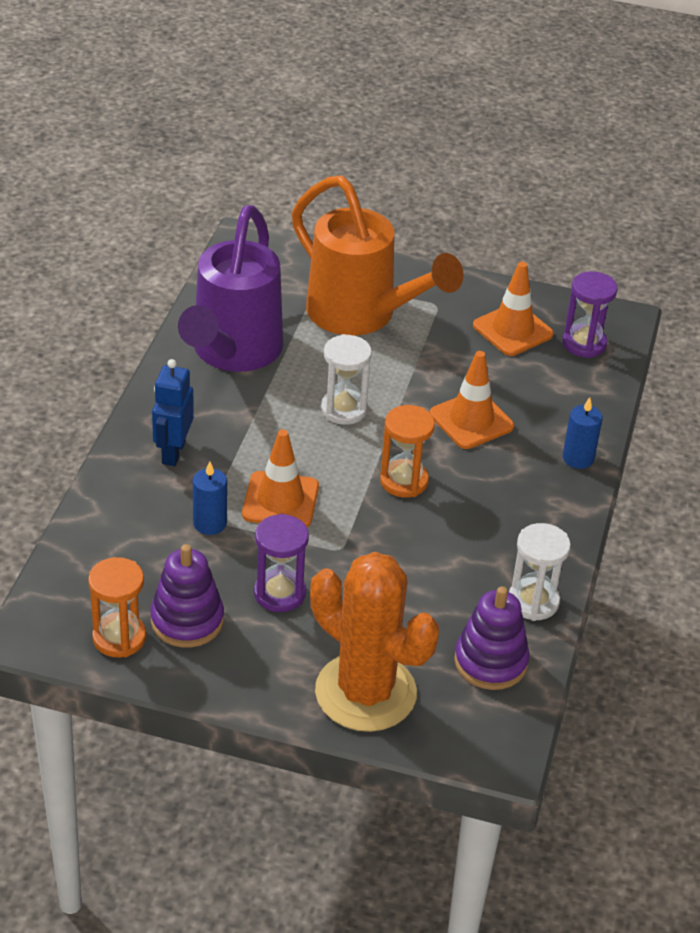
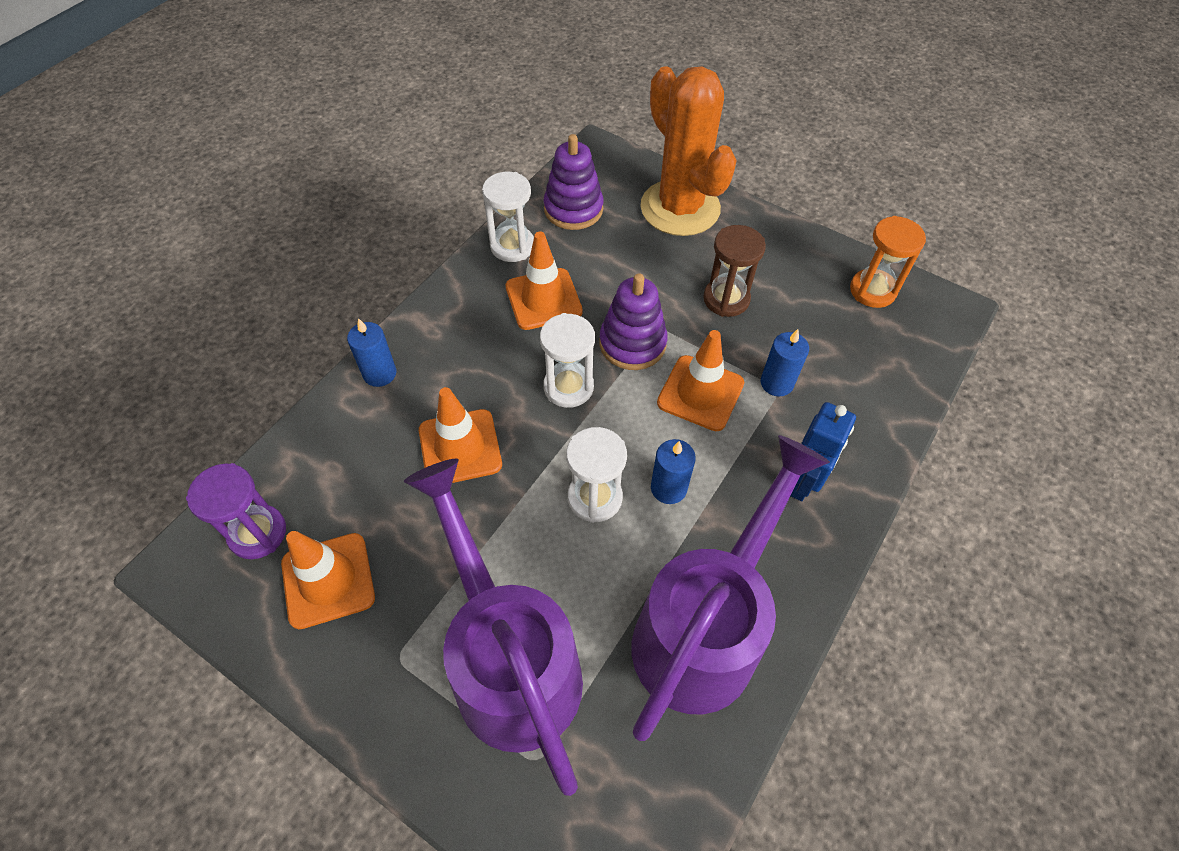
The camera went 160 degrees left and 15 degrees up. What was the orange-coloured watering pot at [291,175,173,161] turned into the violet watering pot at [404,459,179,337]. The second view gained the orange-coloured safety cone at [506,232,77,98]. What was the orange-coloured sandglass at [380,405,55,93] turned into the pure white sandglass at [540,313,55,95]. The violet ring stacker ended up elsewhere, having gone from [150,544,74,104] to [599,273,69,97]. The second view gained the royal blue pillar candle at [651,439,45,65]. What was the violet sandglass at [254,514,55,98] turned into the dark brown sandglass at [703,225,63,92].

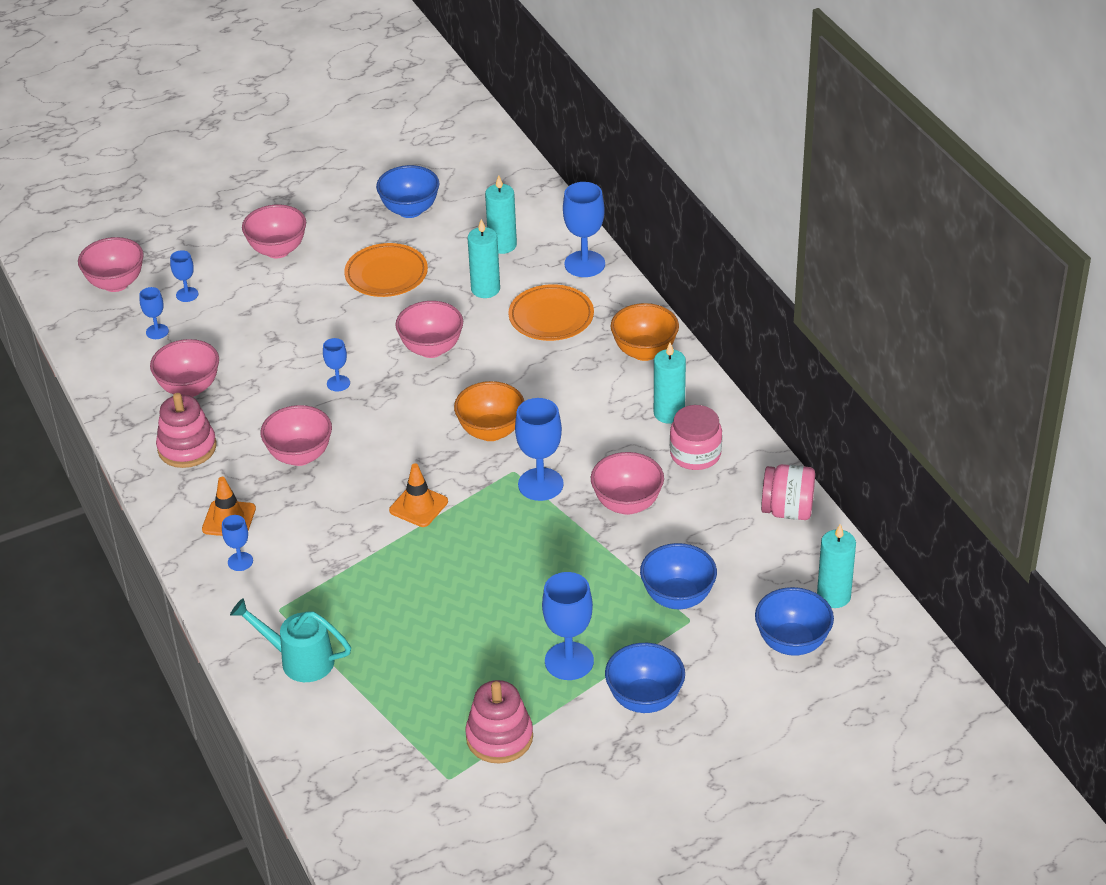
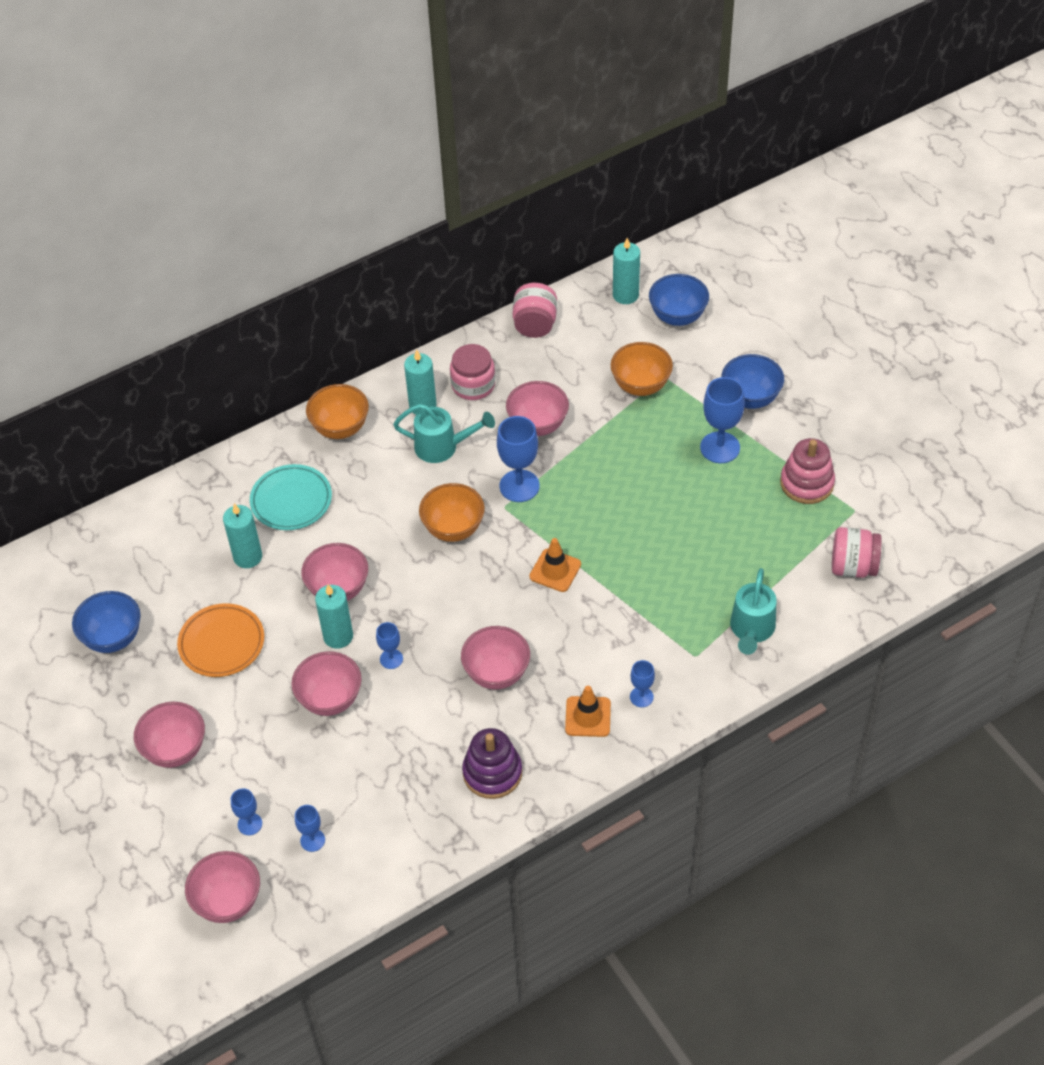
The camera went 95 degrees left and 10 degrees up. What was the orange-coloured flat dish at [508,284,86,57] turned into the turquoise flat dish at [250,464,82,66]. The rose-pink serving bowl ended up elsewhere, having gone from [150,339,69,58] to [291,651,71,65]. The turquoise pillar candle ended up elsewhere, having gone from [485,175,32,79] to [315,584,38,65]. The second view gained the turquoise watering pot at [393,404,102,59]. What was the rose-pink ring stacker at [156,393,60,75] turned into the violet ring stacker at [462,728,60,71]. What was the royal blue serving bowl at [640,543,77,66] turned into the orange-coloured serving bowl at [611,342,62,54]. The second view gained the rose-pink preserve jar at [832,527,50,51]. The second view lost the royal blue chalice at [563,182,42,95].

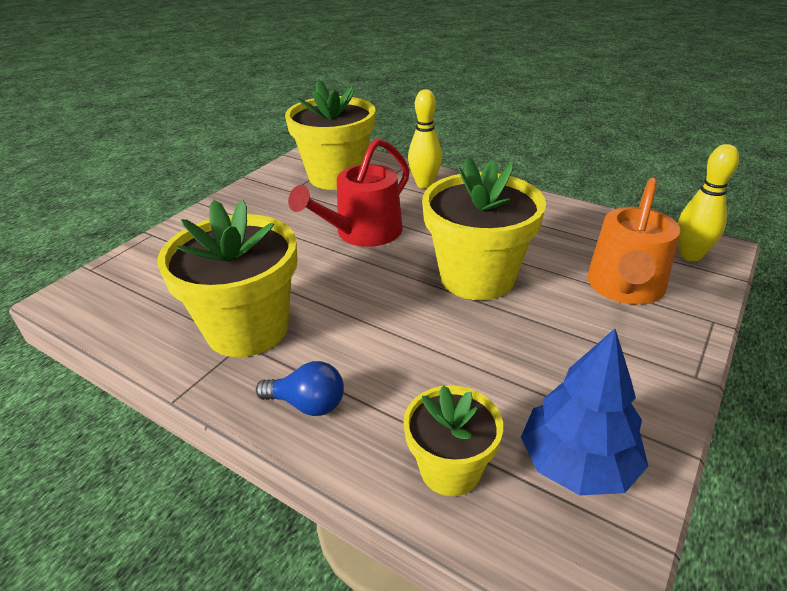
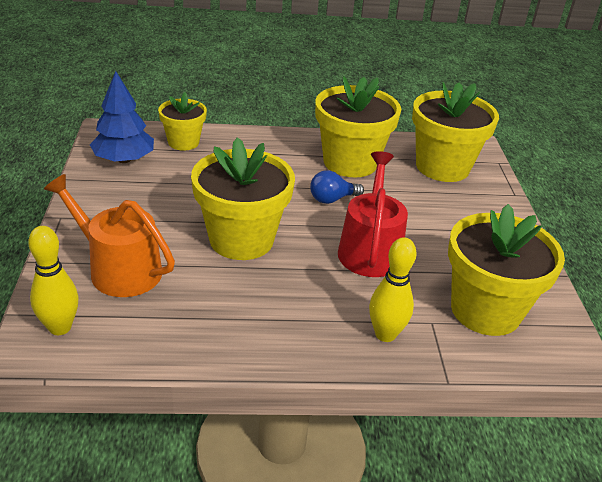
The camera went 140 degrees right and 0 degrees up. The orange-coloured watering pot at [587,178,93,127] ended up facing another way, 45 degrees counterclockwise from before. The royal blue bulb ended up elsewhere, having gone from [256,361,88,55] to [310,170,54,34]. The second view gained the yellow flower pot at [412,82,87,100].

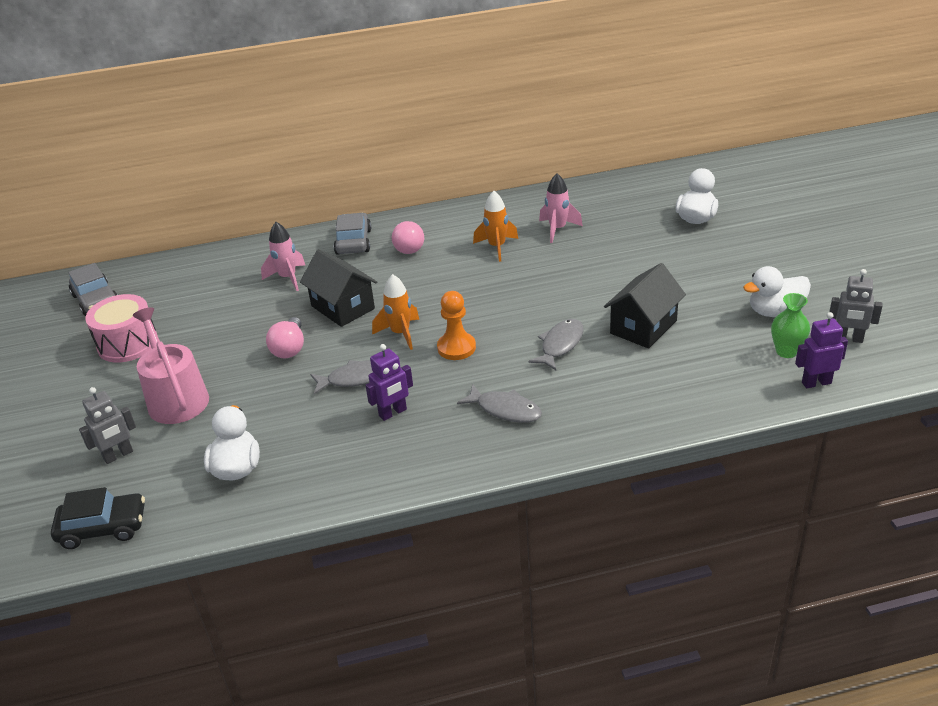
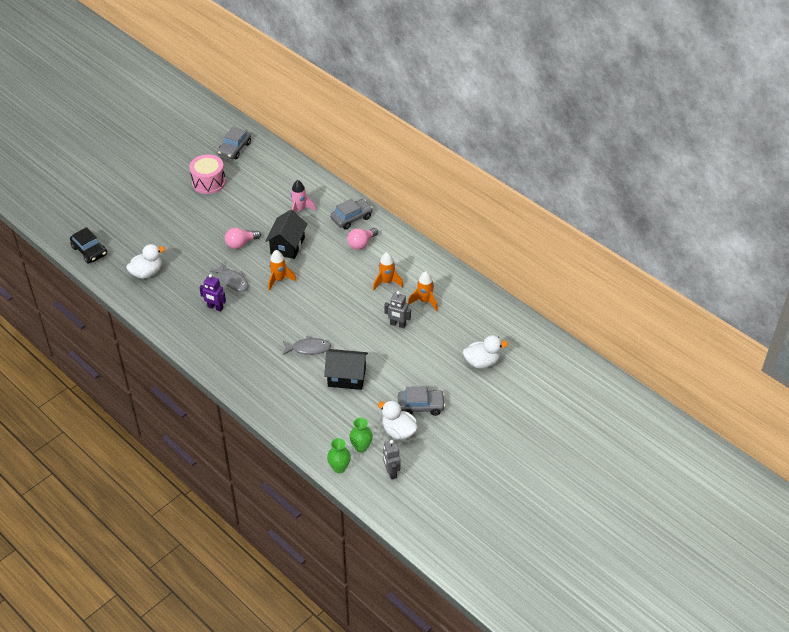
The camera went 55 degrees right and 10 degrees up. Where the violet toy robot stood at [795,312,53,76], the green flower vase came to stand at [327,438,24,35]. The ash-grey toy robot ended up elsewhere, having gone from [79,387,57,77] to [384,291,27,37]. The second view gained the ash-grey car at [398,386,48,30]. What was the rose-pink toy rocket at [539,173,44,70] turned into the orange-coloured toy rocket at [408,271,30,40]. The second view lost the rose-pink watering pot at [133,307,76,117]. The second view lost the orange-coloured game pawn at [437,291,39,69]. The second view lost the ash-grey fish at [457,384,85,39].

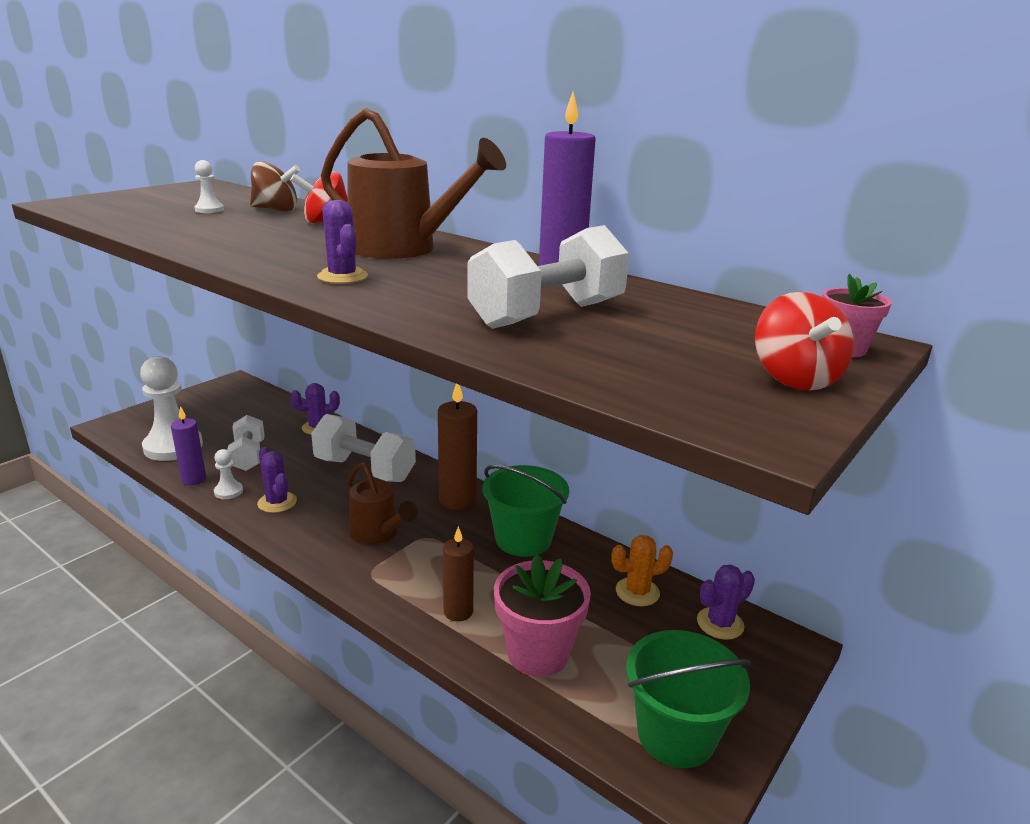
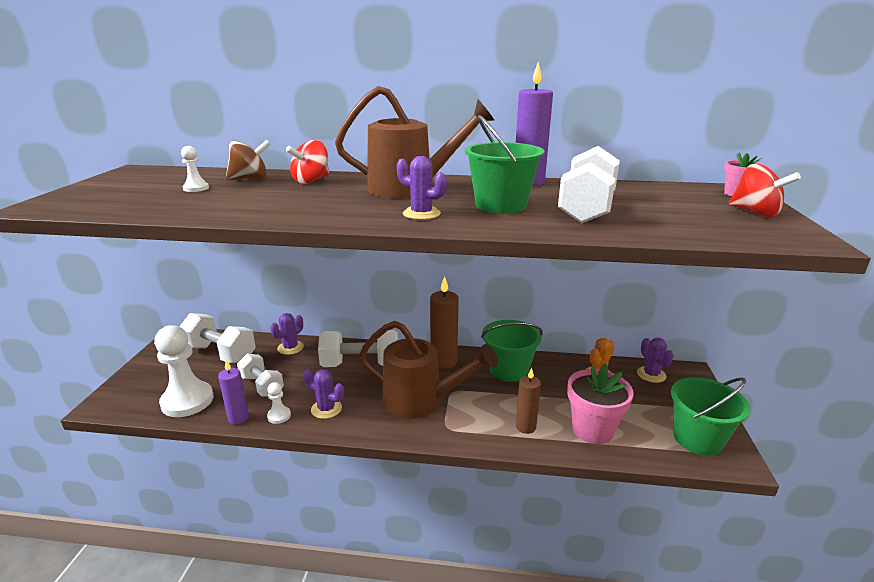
The camera went 30 degrees left and 0 degrees up. The second view gained the pure white free weight at [179,313,77,50]. The size of the dark brown watering pot at [347,462,71,83] changed by a factor of 1.62. The second view gained the green bucket at [465,115,79,99]. The violet cactus at [697,565,58,75] ended up facing another way, 45 degrees counterclockwise from before.

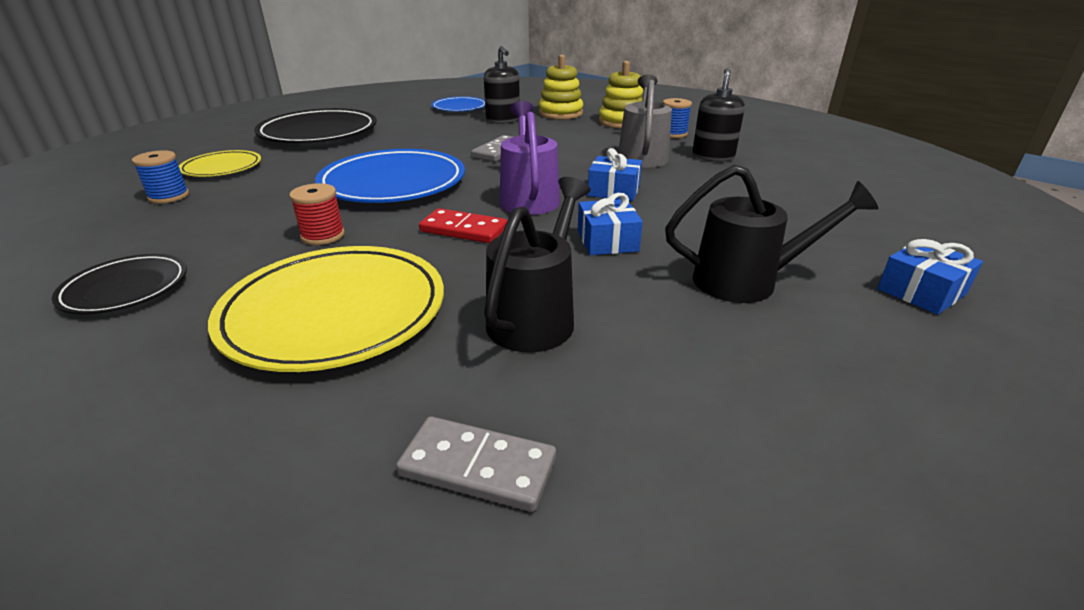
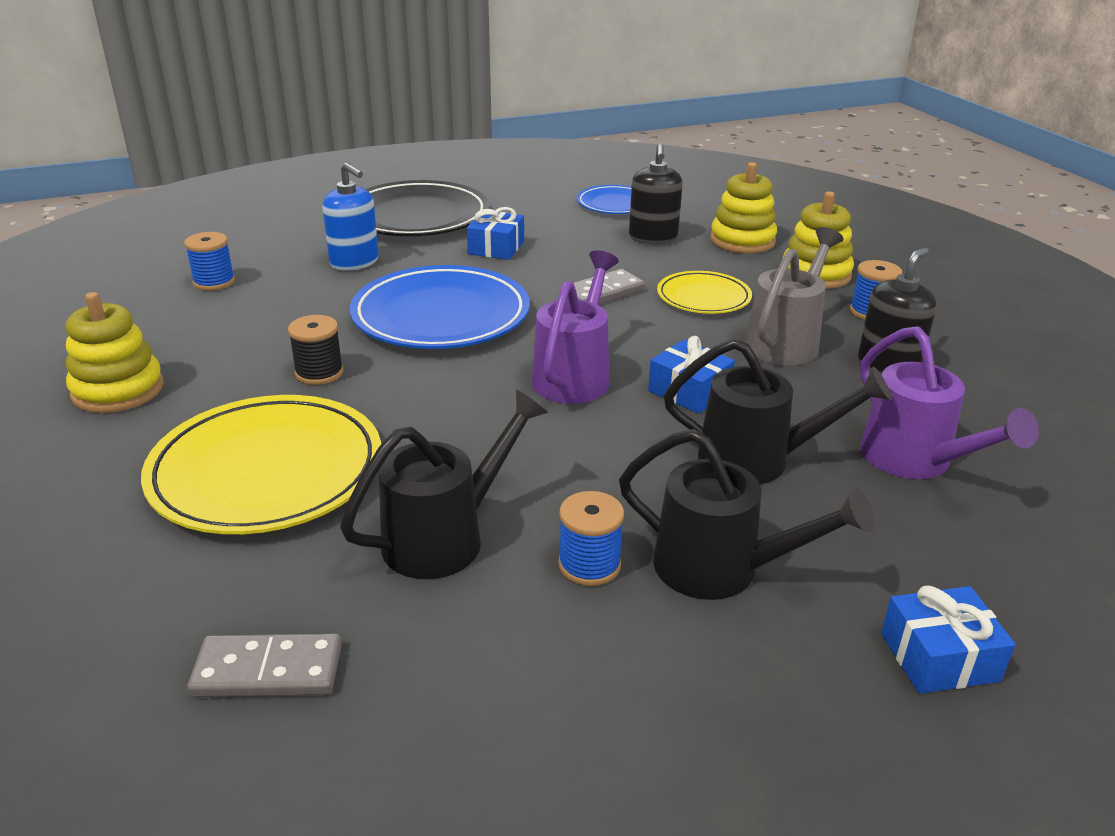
The camera went 25 degrees right and 0 degrees up. Where the black flat dish stood at [52,254,135,60], the yellow ring stacker came to stand at [66,292,98,121]. The ash-grey domino at [396,416,160,96] ended up facing another way, 45 degrees counterclockwise from before. What was the red spool at [289,183,56,62] turned into the black spool at [288,315,55,70]. The second view gained the royal blue pump bottle at [322,163,57,108]. The royal blue wrapped gift ended up elsewhere, having gone from [578,193,65,62] to [467,207,57,53]. The second view gained the royal blue spool at [558,491,66,95]. The yellow flat dish ended up elsewhere, having gone from [179,150,82,27] to [657,271,95,43]. The second view gained the black watering pot at [664,339,228,145]. The second view gained the violet watering pot at [860,326,179,153]. The second view lost the red domino at [419,208,88,35].

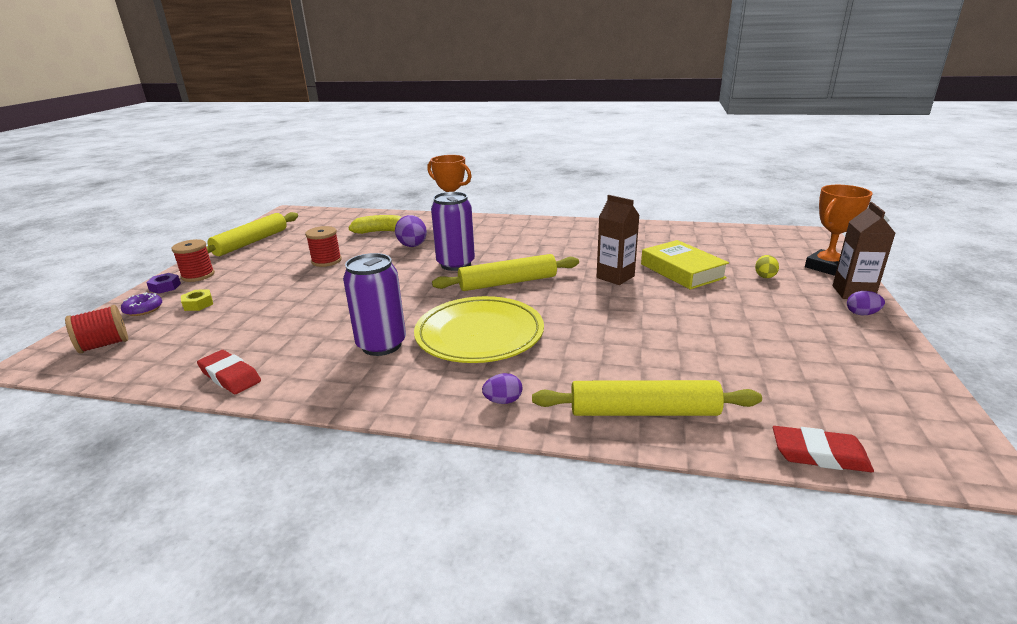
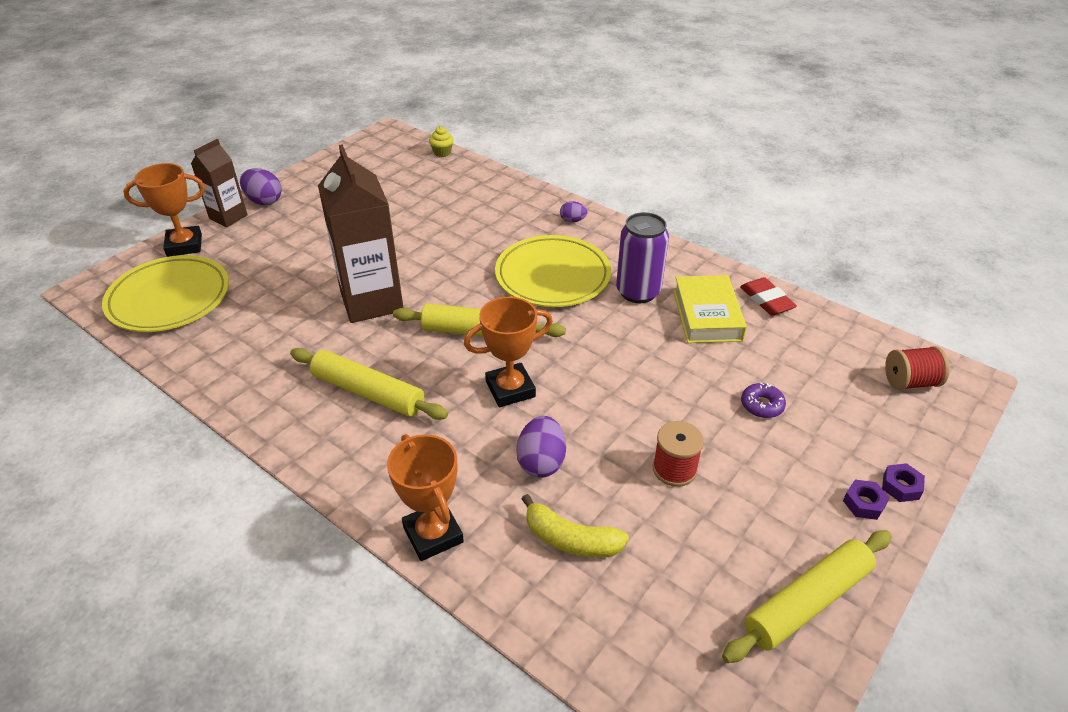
The camera went 155 degrees left and 15 degrees up. The second view gained the yellow flat dish at [102,255,127,77]. The size of the violet egg at [847,291,38,24] changed by a factor of 1.70. The yellow dough roller ended up elsewhere, having gone from [532,380,230,36] to [290,348,158,72]. The size of the dark brown juice carton at [597,195,43,90] changed by a factor of 1.75. Where the red gum eraser stood at [773,426,101,46], the yellow cupcake came to stand at [429,126,25,31]. Where the violet soda can stood at [431,192,44,79], the orange-coloured trophy came to stand at [464,297,89,110]. The yellow book ended up elsewhere, having gone from [641,240,88,50] to [673,275,74,68]. The violet donut ended up elsewhere, having gone from [121,292,41,24] to [741,383,45,35]. Where the red spool stood at [171,239,44,43], the violet hex nut came to stand at [843,480,47,40]. The second view lost the yellow hex nut at [181,289,32,22]. The second view lost the yellow egg at [755,255,24,23].

